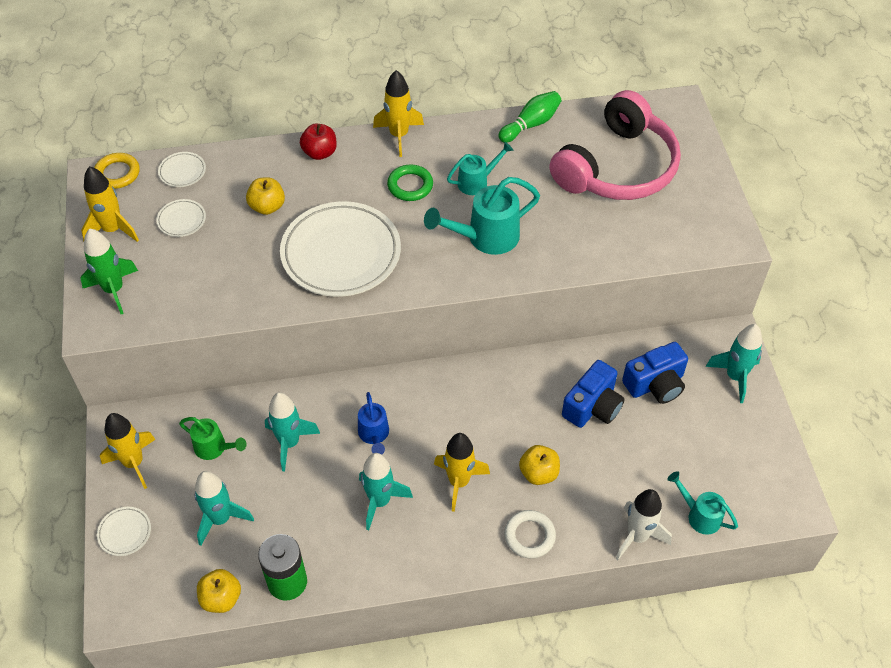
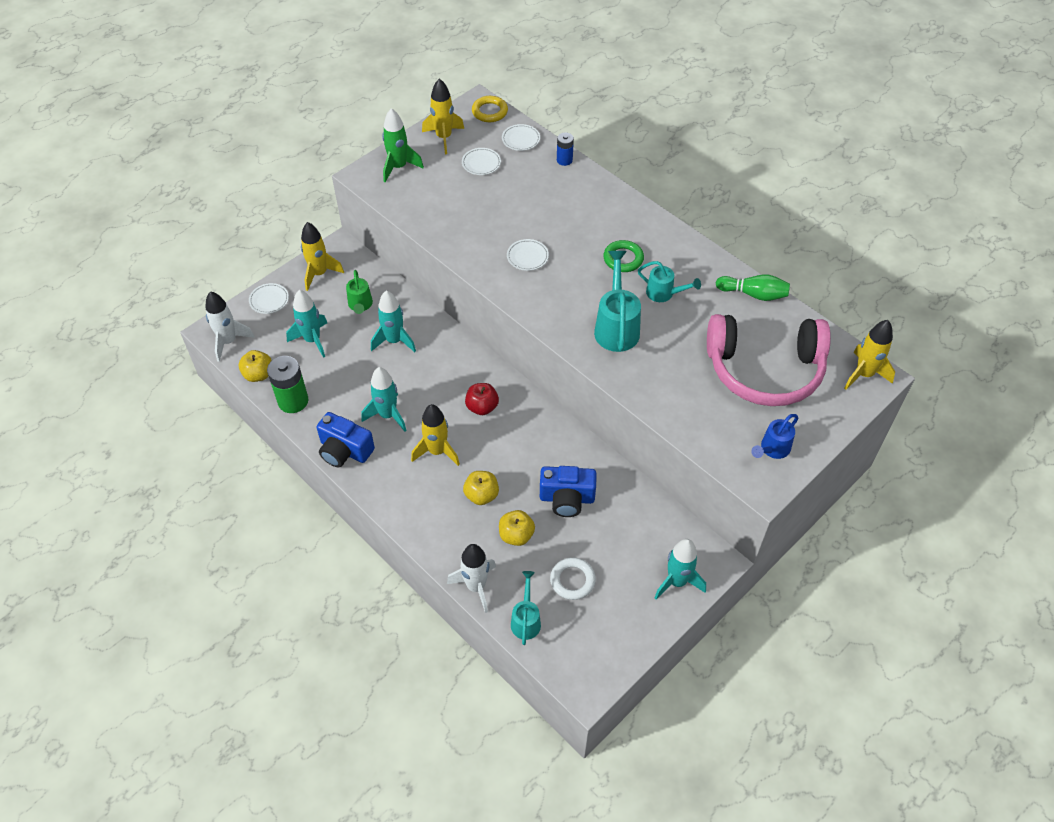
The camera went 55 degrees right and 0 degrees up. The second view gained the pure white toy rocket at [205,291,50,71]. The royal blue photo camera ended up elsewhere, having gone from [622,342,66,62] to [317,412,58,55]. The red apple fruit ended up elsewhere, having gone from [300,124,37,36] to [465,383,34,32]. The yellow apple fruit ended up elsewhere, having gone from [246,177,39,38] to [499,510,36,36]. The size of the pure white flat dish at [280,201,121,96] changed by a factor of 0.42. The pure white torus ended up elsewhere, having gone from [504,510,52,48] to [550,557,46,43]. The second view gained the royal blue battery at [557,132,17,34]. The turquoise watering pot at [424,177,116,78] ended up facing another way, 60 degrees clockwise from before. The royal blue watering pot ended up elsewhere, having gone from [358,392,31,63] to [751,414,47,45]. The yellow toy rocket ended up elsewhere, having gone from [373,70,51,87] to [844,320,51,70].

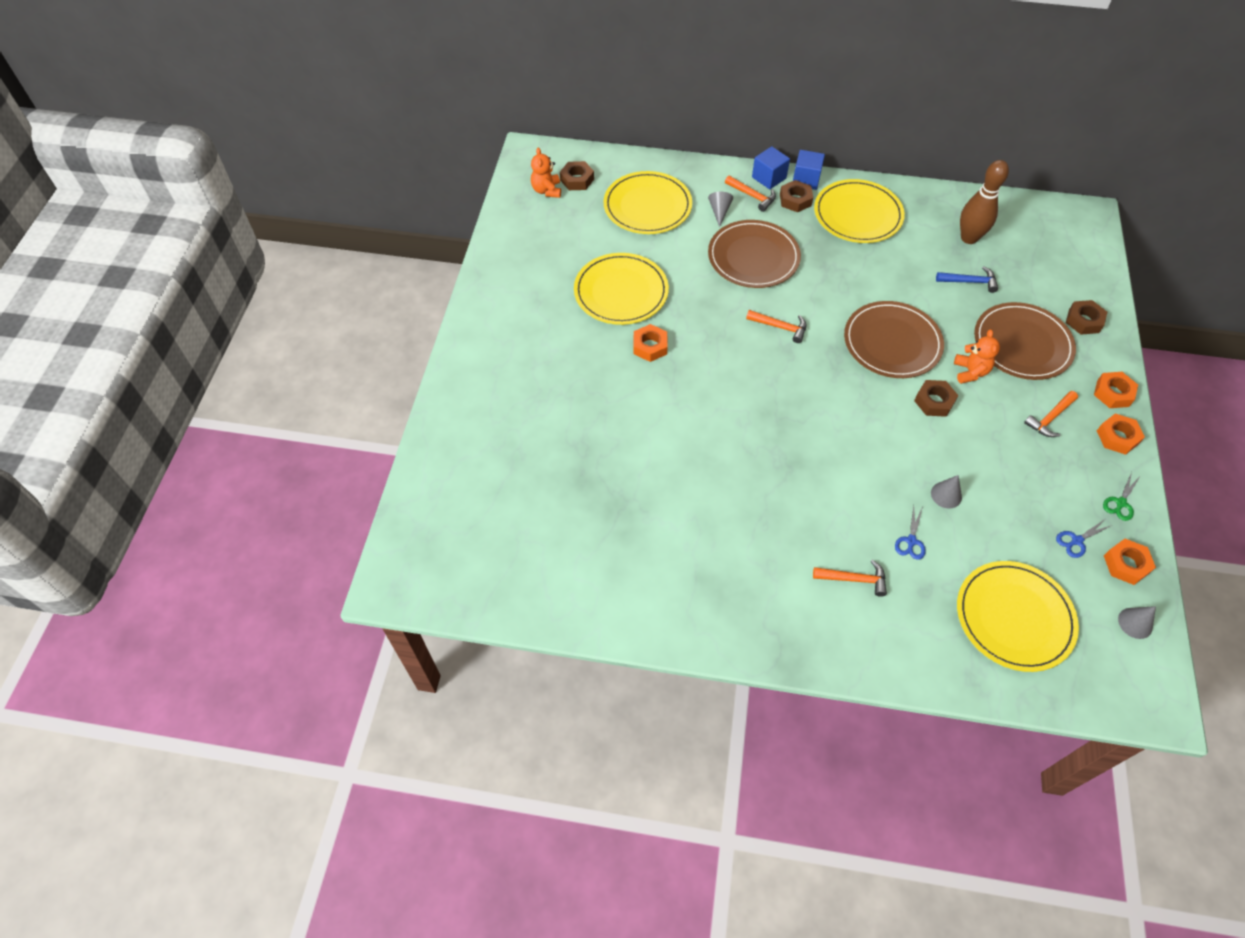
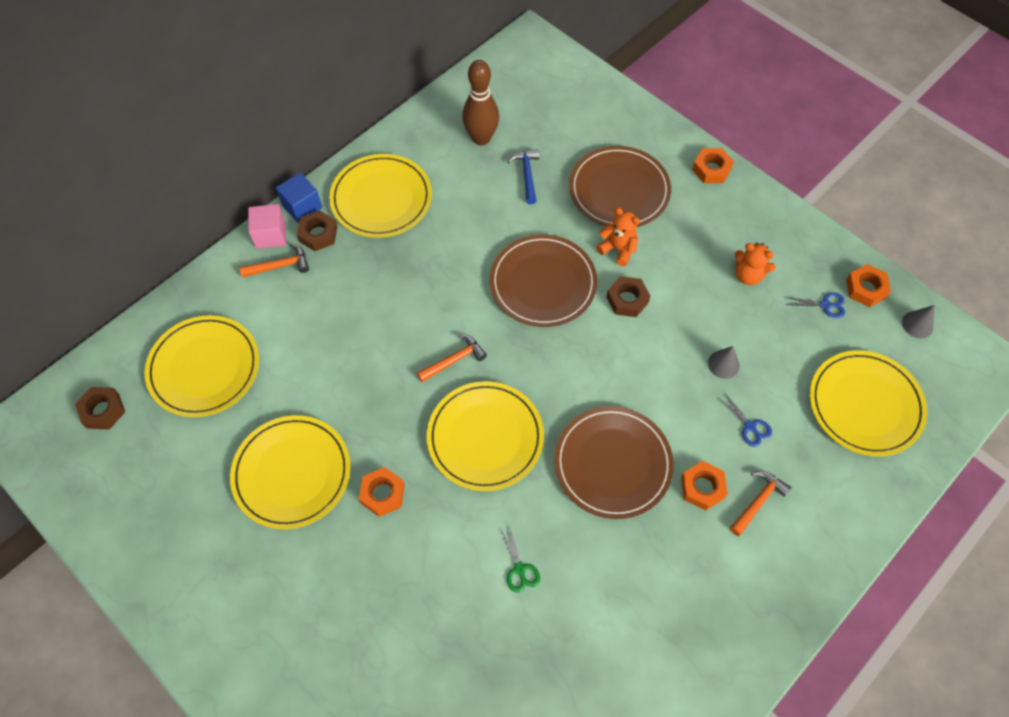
The camera went 55 degrees left and 5 degrees up. What was the royal blue cube at [752,146,38,43] turned into the rose-pink cube at [248,204,38,45]. The second view gained the yellow flat dish at [427,381,117,110]. The green shears ended up elsewhere, having gone from [1103,472,36,49] to [500,525,40,68]. The royal blue claw hammer at [936,266,62,27] ended up facing another way, 45 degrees counterclockwise from before. The dark brown flat dish ended up elsewhere, having gone from [708,220,93,68] to [554,406,120,113]. The orange-coloured hex nut ended up elsewhere, having gone from [1097,413,48,42] to [681,461,47,50]. The orange-coloured teddy ended up elsewhere, having gone from [531,147,30,51] to [735,243,41,42]. The royal blue shears at [1056,520,56,38] ended up facing another way, 90 degrees counterclockwise from before. The second view lost the ash-grey solid cone at [708,192,25,35]. The second view lost the orange-coloured claw hammer at [1024,391,54,46]. The second view lost the dark brown hex nut at [1066,300,41,35].

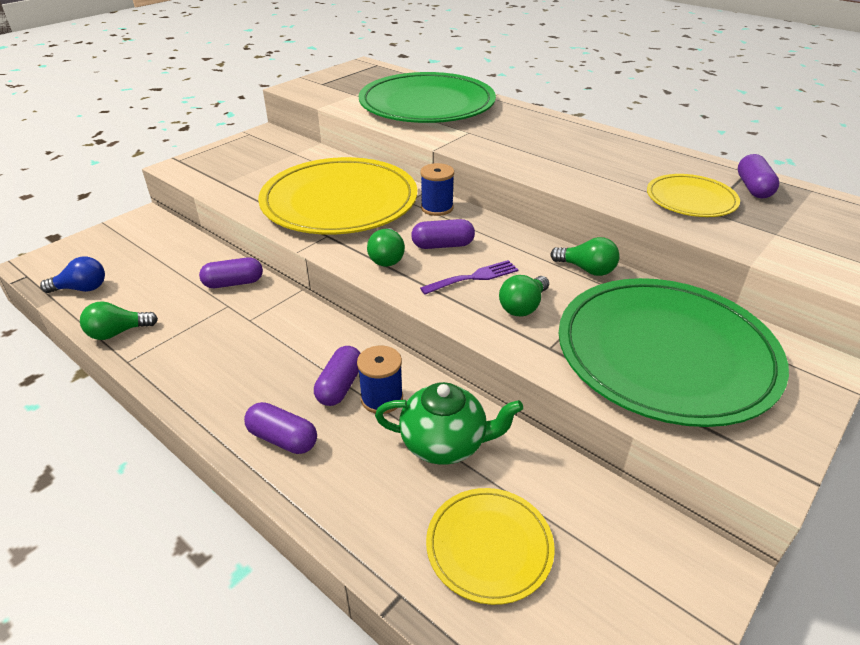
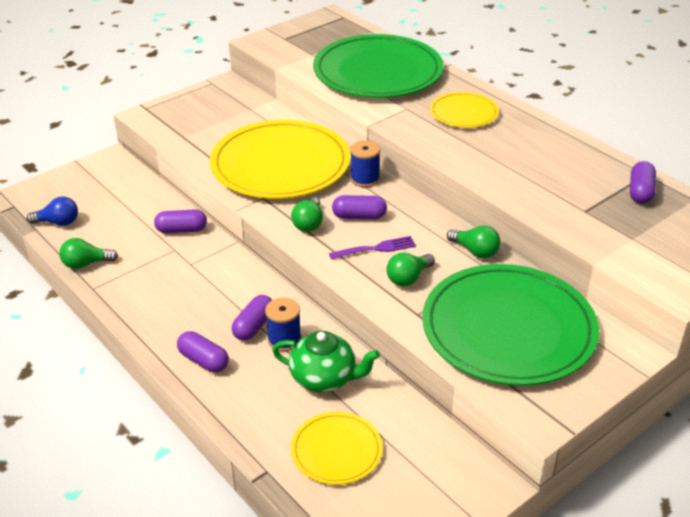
The camera went 10 degrees right and 0 degrees up. The yellow flat dish ended up elsewhere, having gone from [647,174,93,43] to [430,92,69,36].

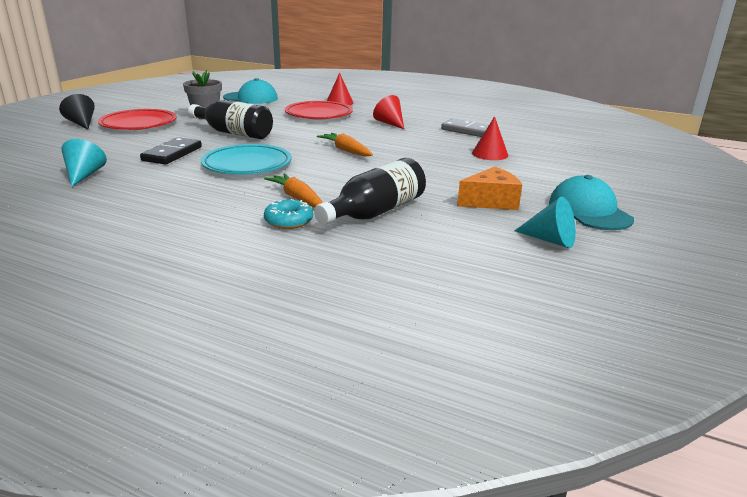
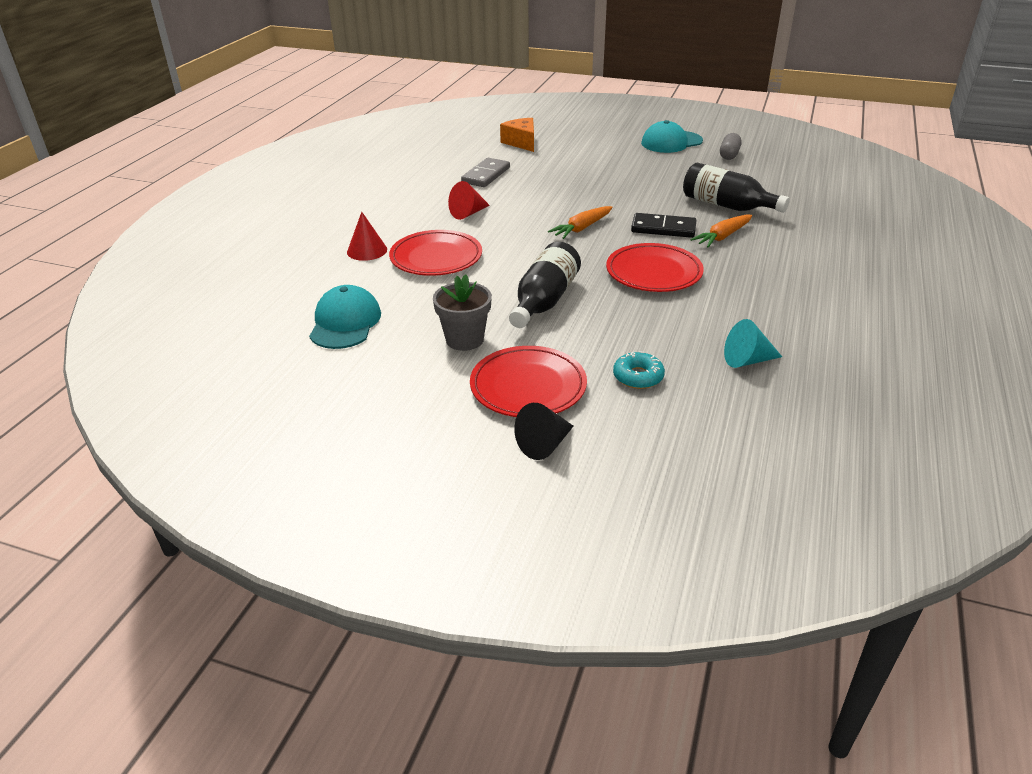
The camera went 95 degrees left and 10 degrees up. The orange-coloured cheese ended up elsewhere, having gone from [457,167,65,43] to [500,118,34,34]. What was the turquoise flat dish at [201,144,91,30] turned into the red flat dish at [606,243,98,49]. The turquoise donut ended up elsewhere, having gone from [264,199,49,30] to [613,351,52,38]. The black domino ended up elsewhere, having gone from [140,137,62,27] to [631,213,65,25]. Where the turquoise solid cone stood at [515,197,61,51], the ash-grey pill shape came to stand at [720,133,22,27]. The second view lost the red solid cone at [472,116,36,44].

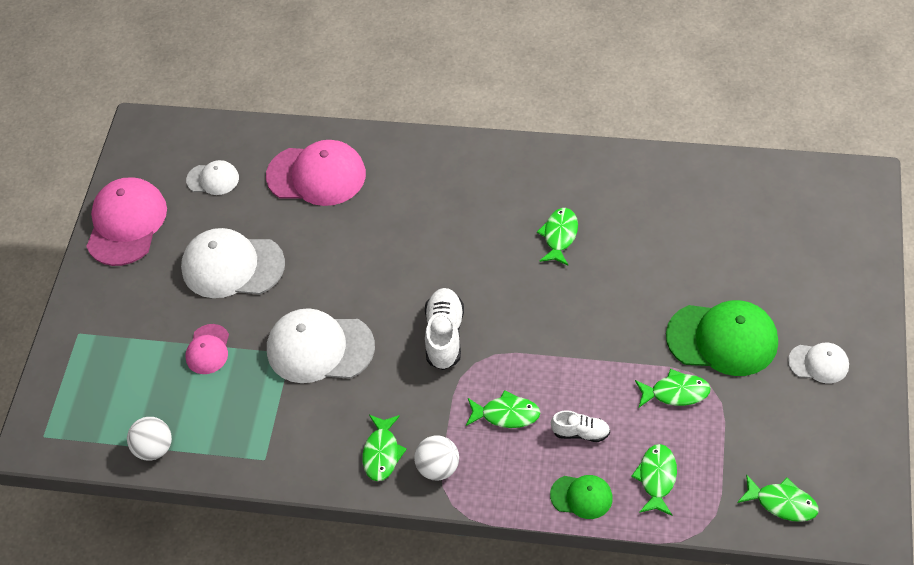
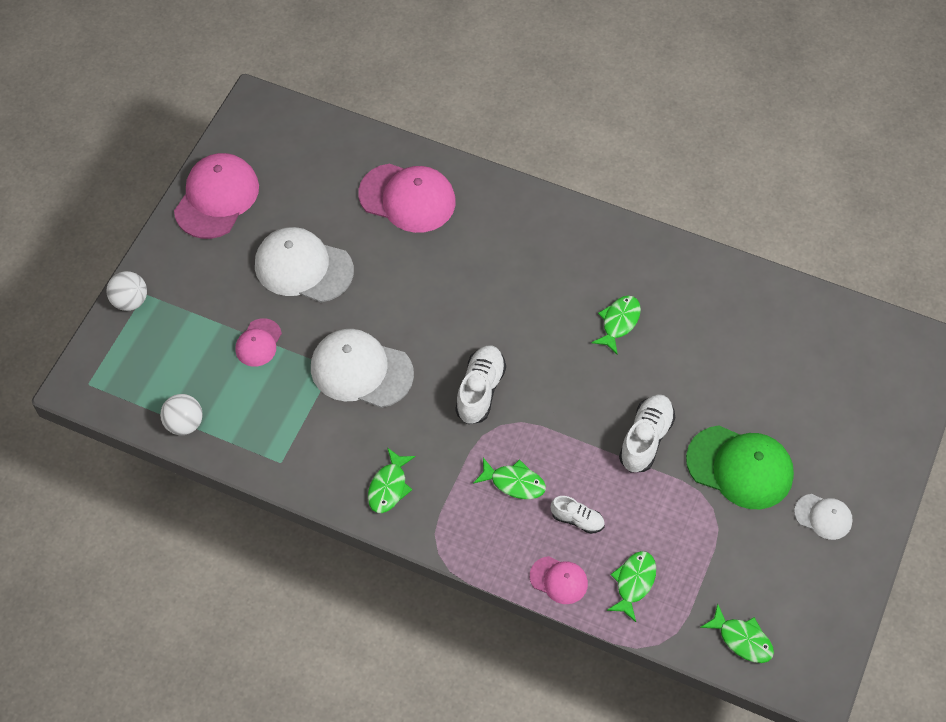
The camera went 10 degrees right and 5 degrees up. The pure white play ball ended up elsewhere, having gone from [414,435,45,45] to [106,271,41,40]. What was the green cap at [550,475,63,44] turned into the rose-pink cap at [530,556,58,48]. The second view gained the pure white lace-up shoe at [619,394,56,78]. The second view lost the pure white cap at [186,160,53,35]. The second view lost the green fish at [635,369,76,38].

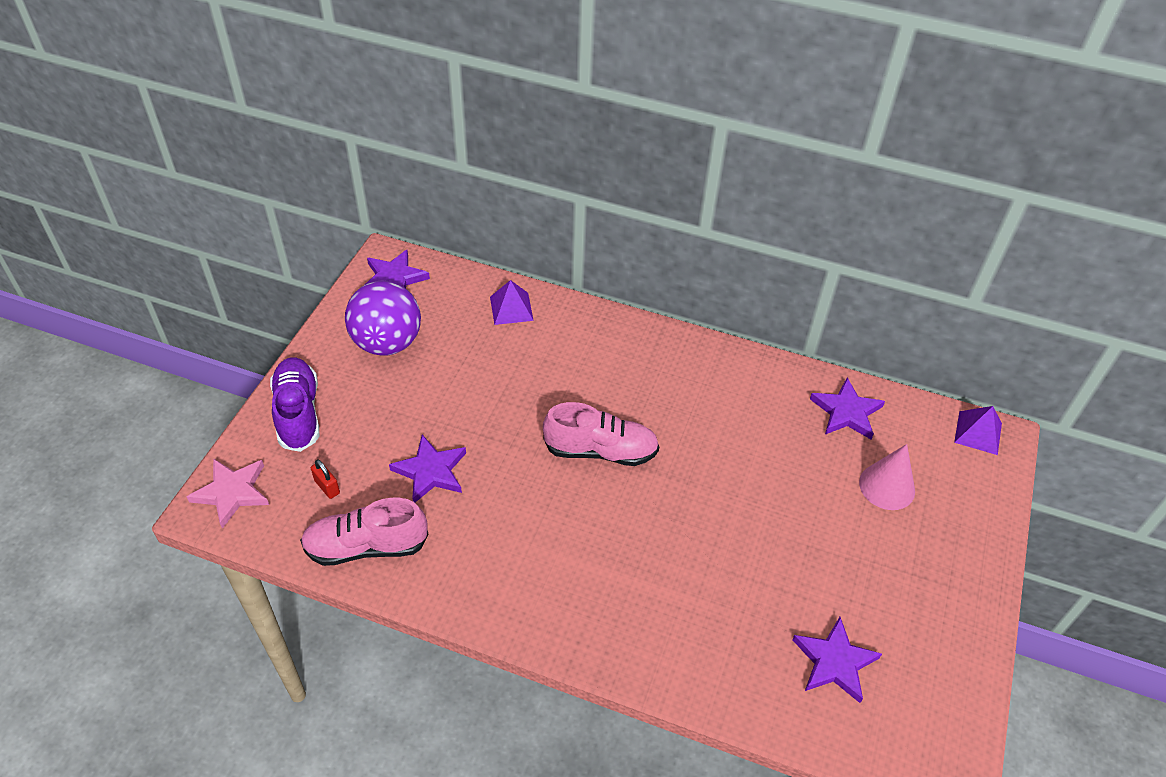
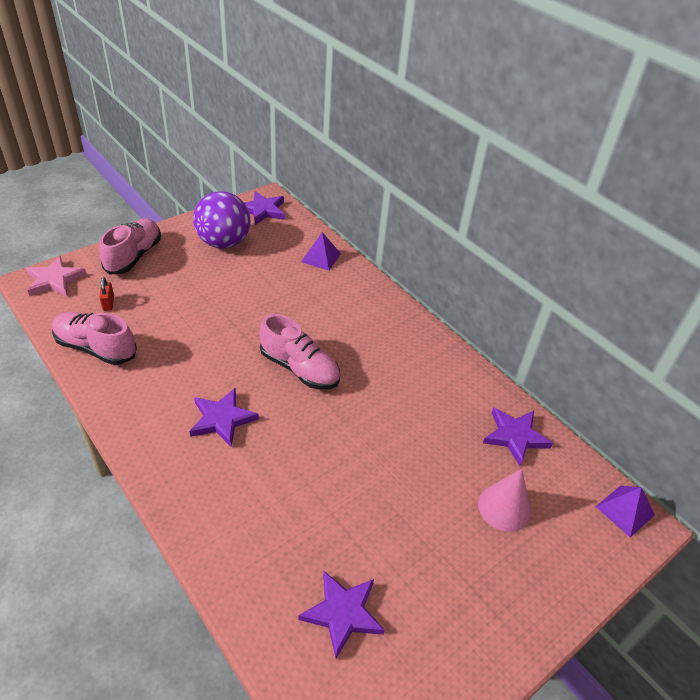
The camera went 30 degrees right and 5 degrees down. What was the violet lace-up shoe at [270,357,49,95] turned into the rose-pink lace-up shoe at [99,218,62,57]. The violet star ended up elsewhere, having gone from [389,434,77,69] to [189,388,70,59].

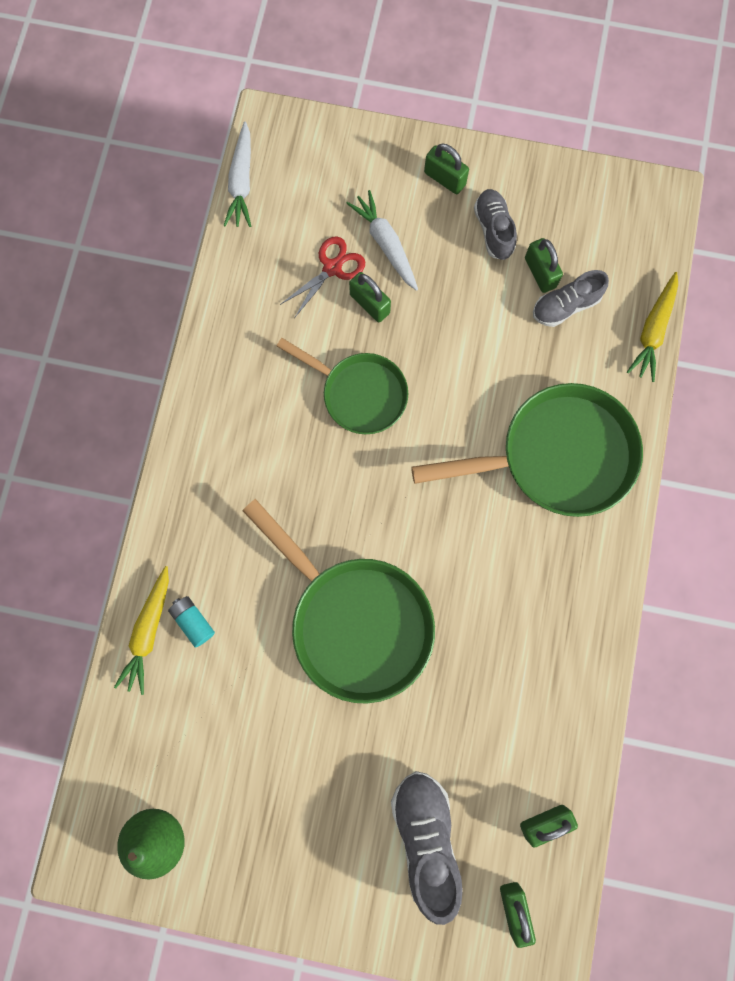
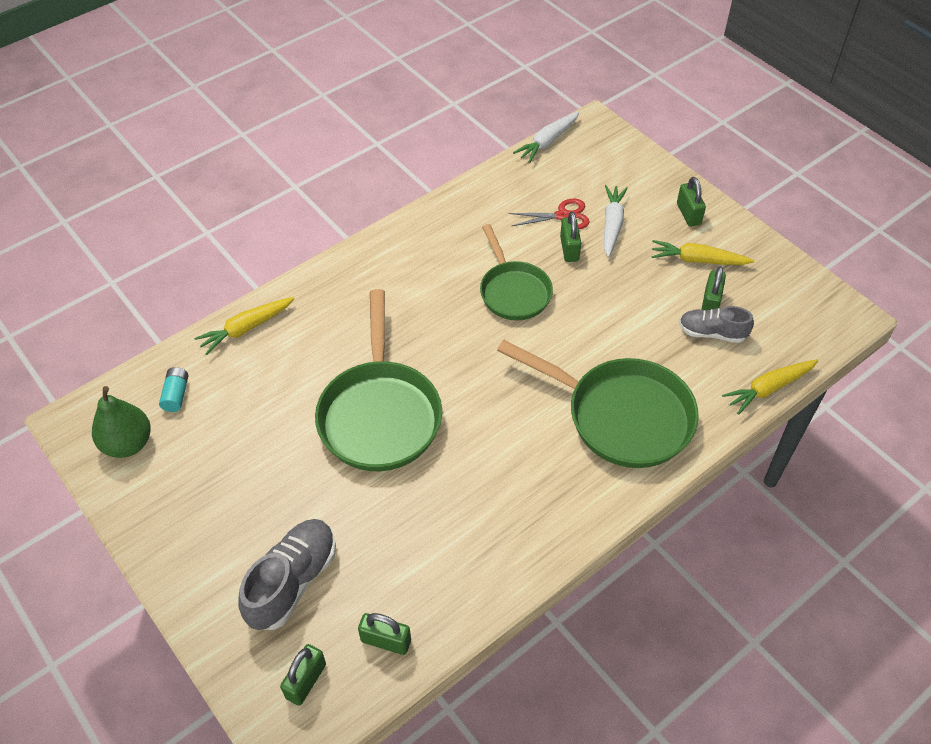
The camera went 40 degrees right and 25 degrees down. The turquoise battery ended up elsewhere, having gone from [168,596,47,52] to [159,367,29,45]. Where the ash-grey lace-up shoe stood at [474,189,43,71], the yellow root vegetable came to stand at [651,240,104,25].

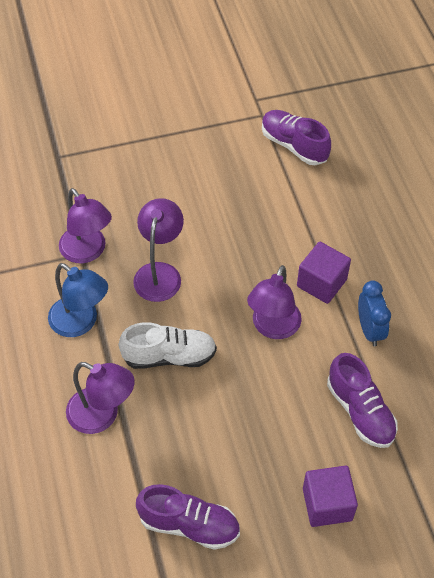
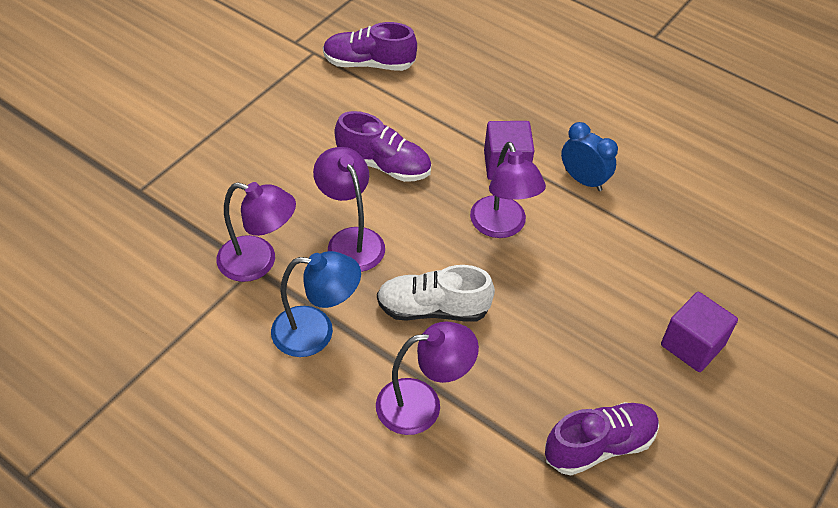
The camera went 40 degrees left and 5 degrees down. The violet lace-up shoe ended up elsewhere, having gone from [327,353,71,95] to [335,111,96,71]. The pure white lace-up shoe at [118,322,99,47] ended up facing another way, 135 degrees counterclockwise from before.

